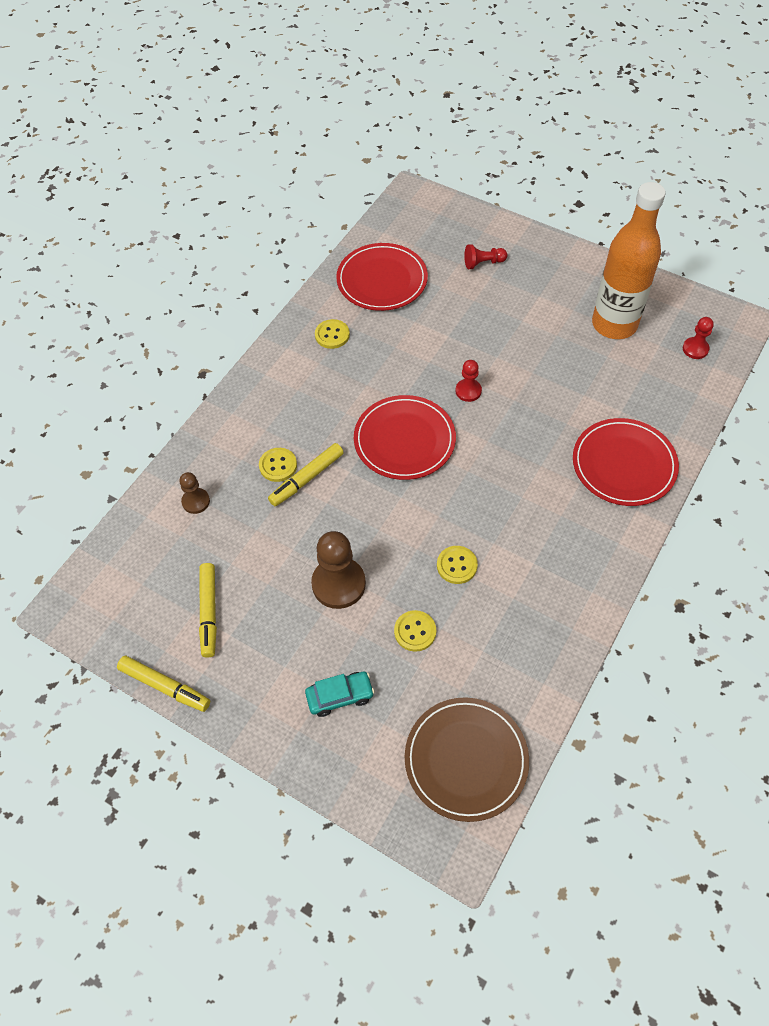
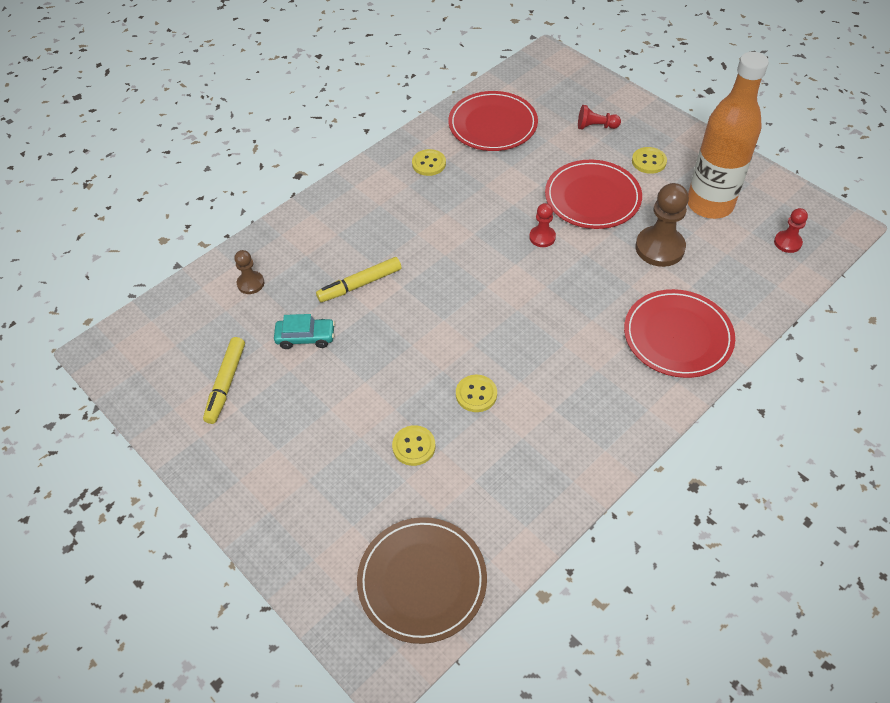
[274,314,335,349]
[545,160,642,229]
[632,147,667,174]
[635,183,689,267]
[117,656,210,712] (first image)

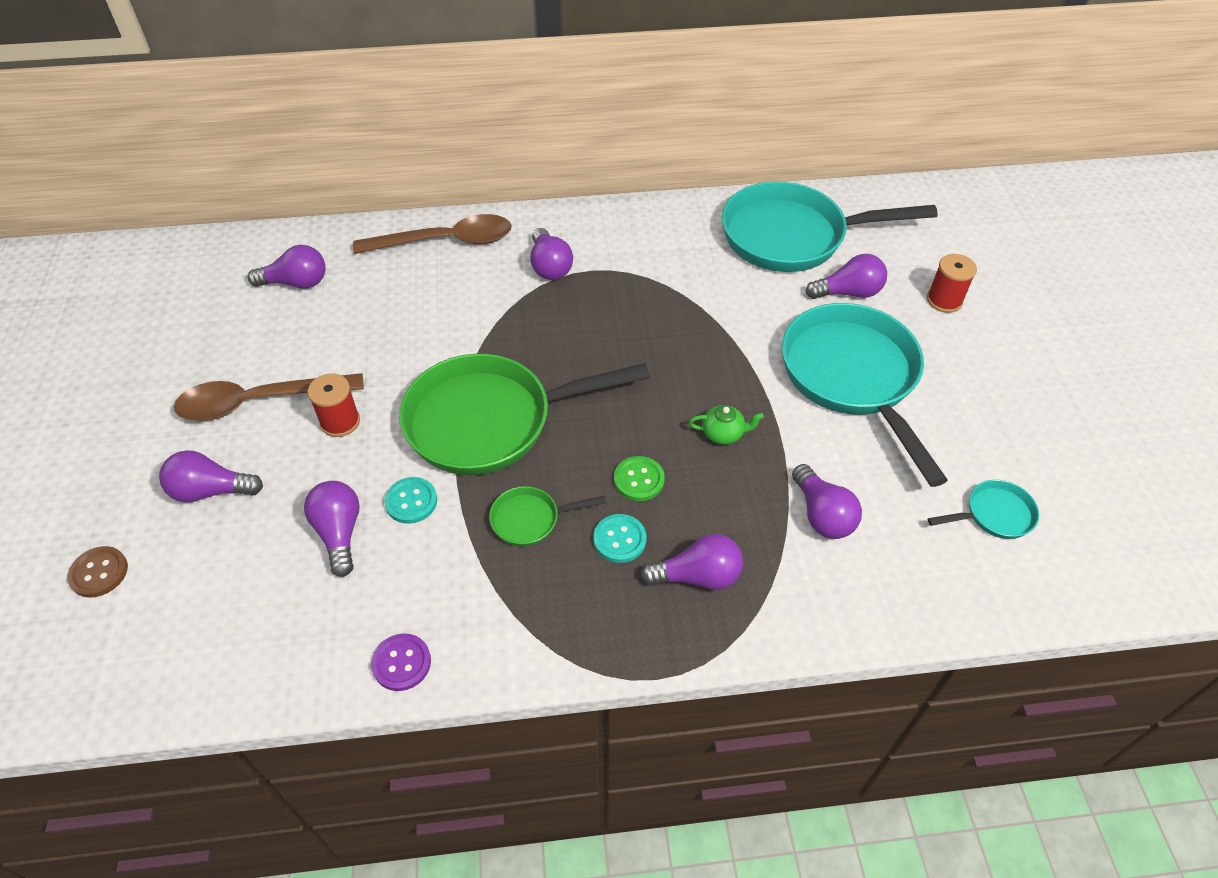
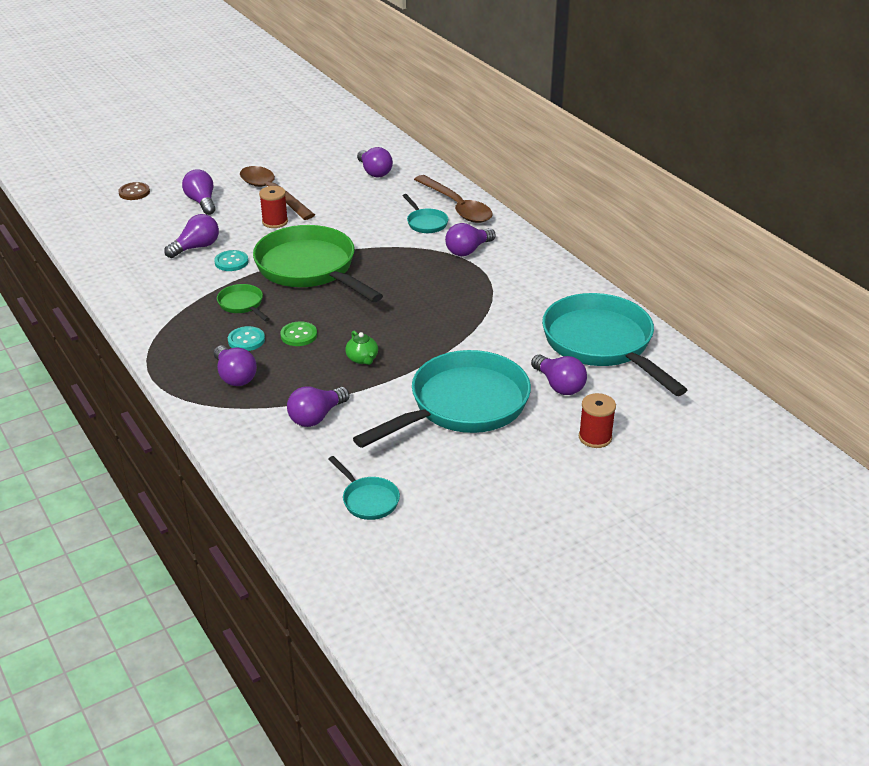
[403,194,448,233]
[371,633,431,691] (first image)

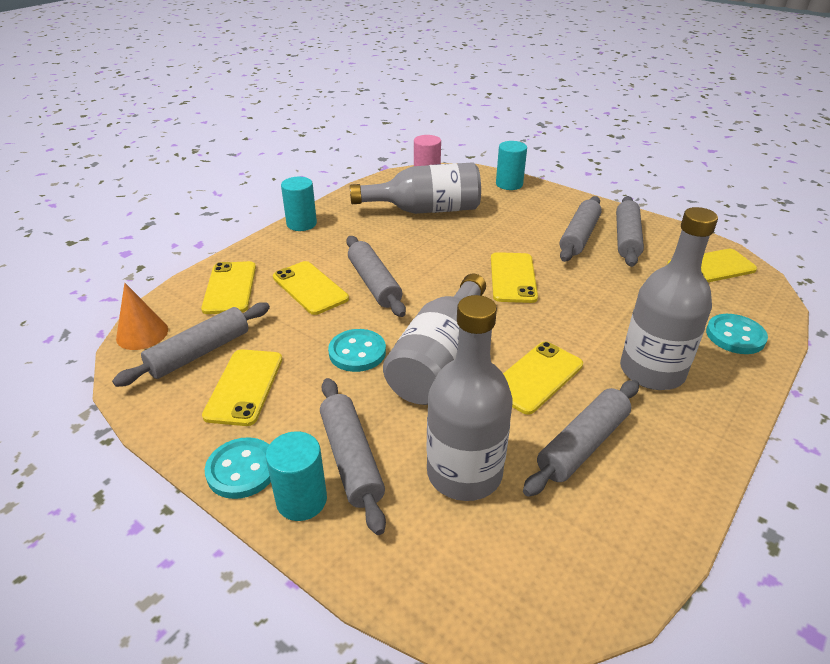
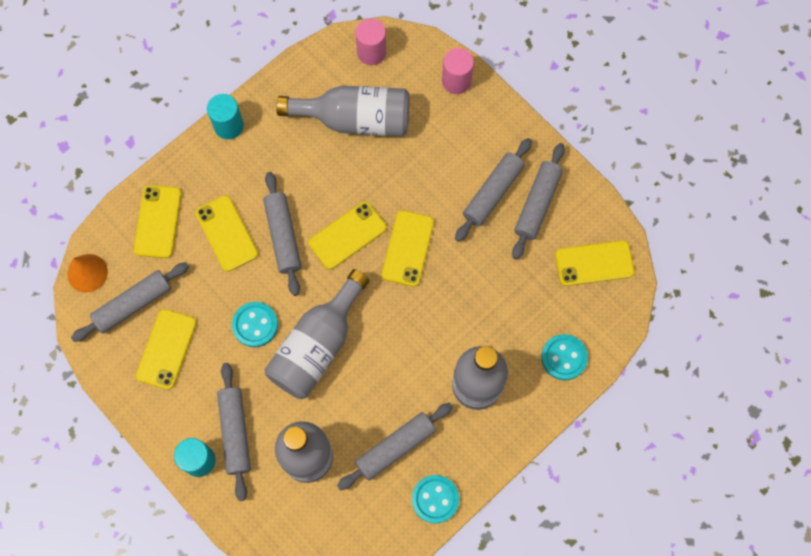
[309,201,387,269]
[412,475,459,524]
[442,48,474,94]

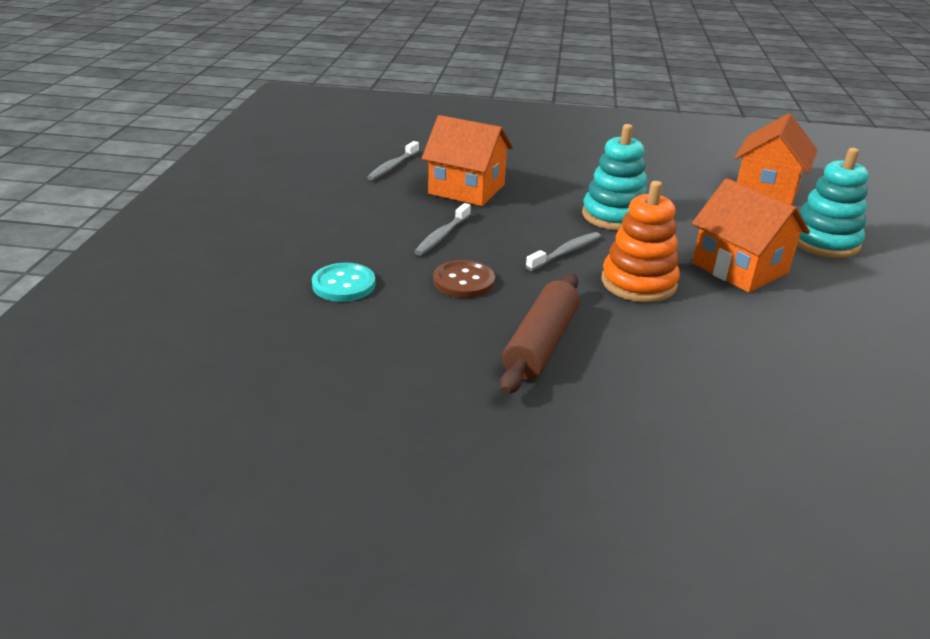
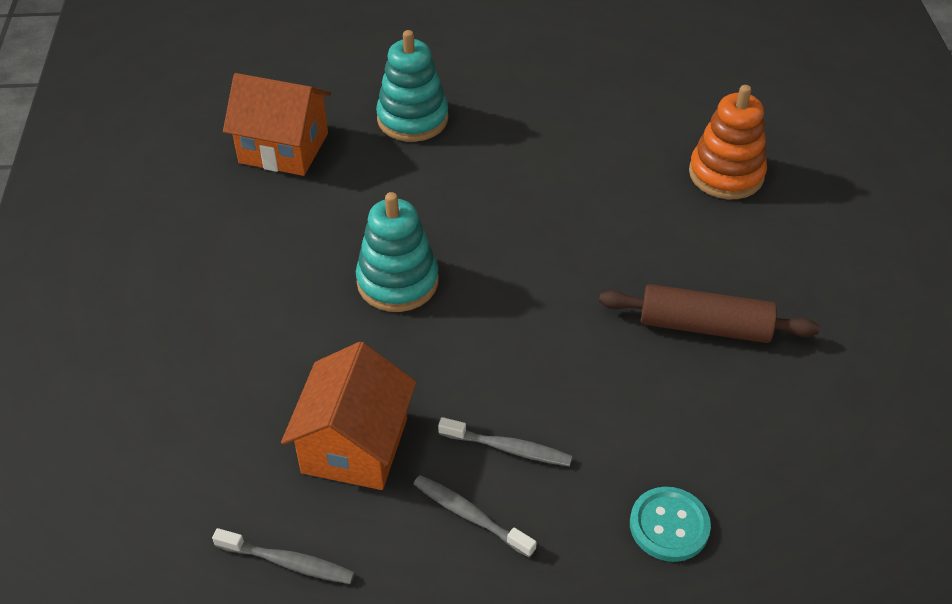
[413,475,537,558]
[689,85,767,199]
[433,260,495,298] (first image)
[692,178,810,293] (first image)

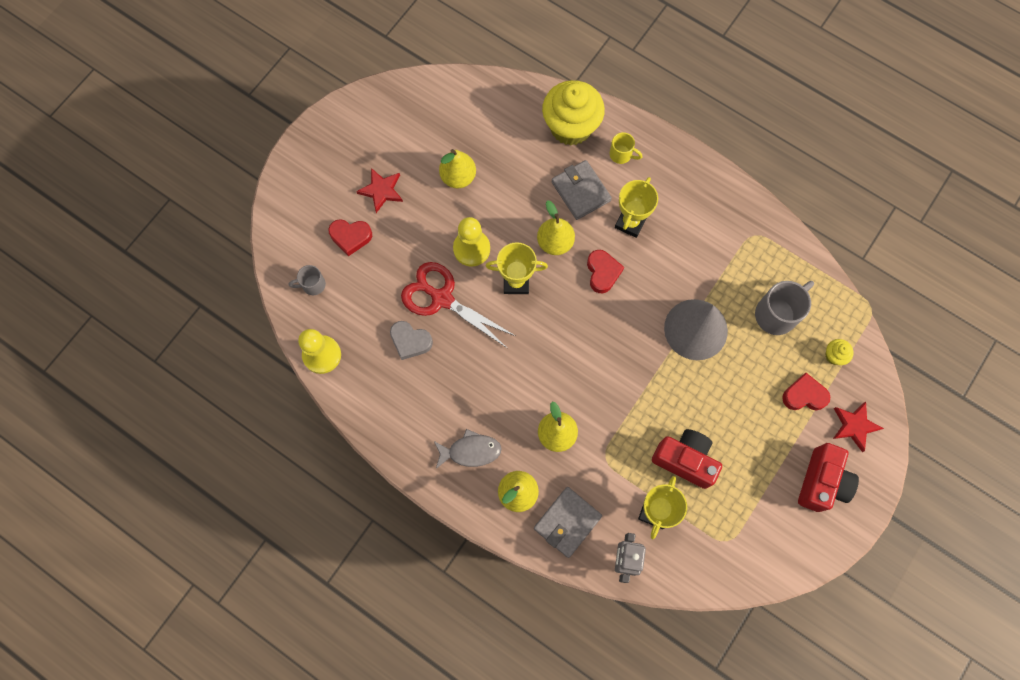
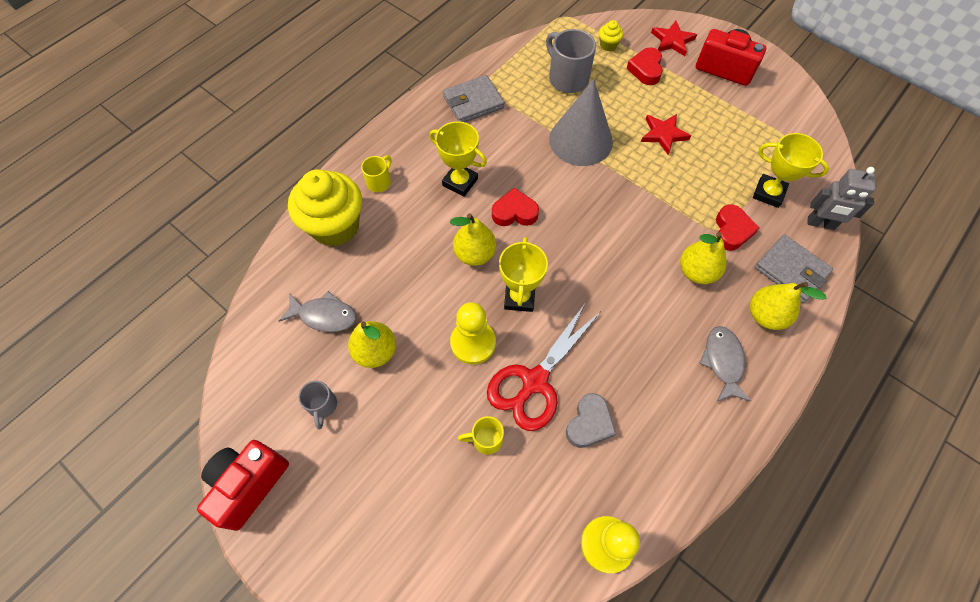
[197,440,289,531]
[279,291,356,332]
[298,381,337,429]
[443,75,504,122]
[458,416,504,454]
[641,114,691,154]
[716,205,759,251]

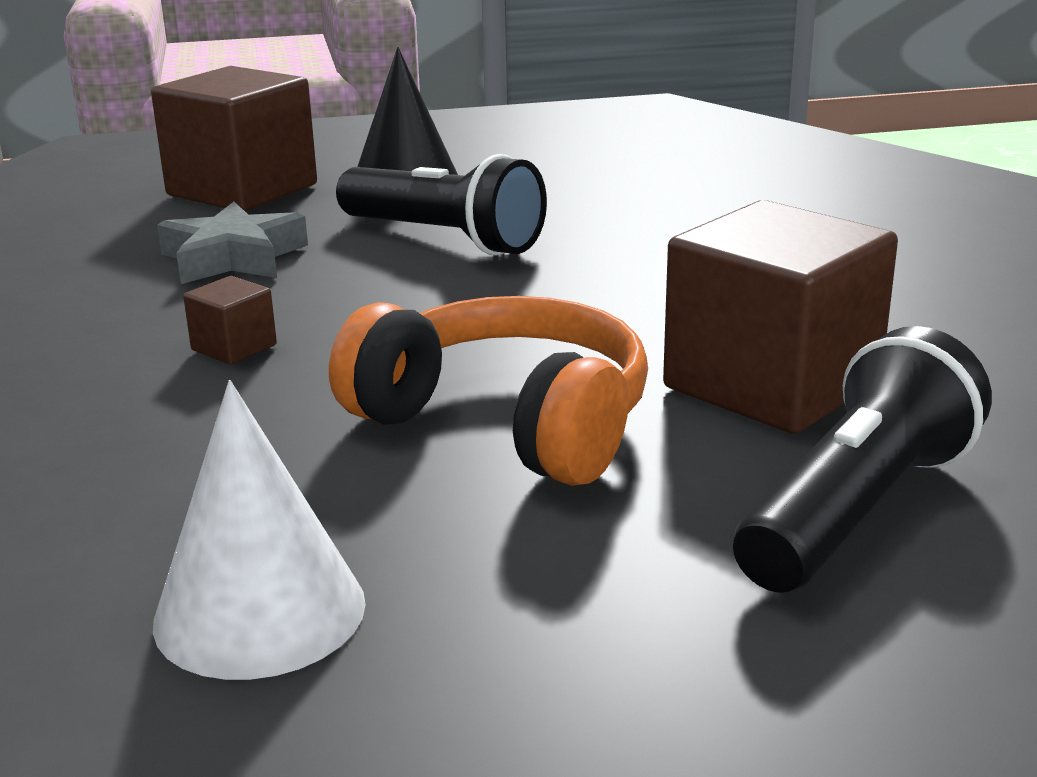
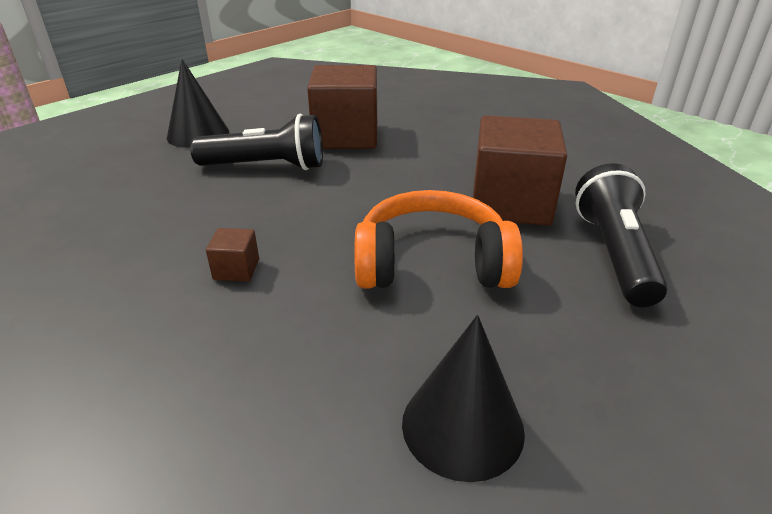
[307,65,377,149]
[402,315,525,482]
[157,202,308,284] (first image)

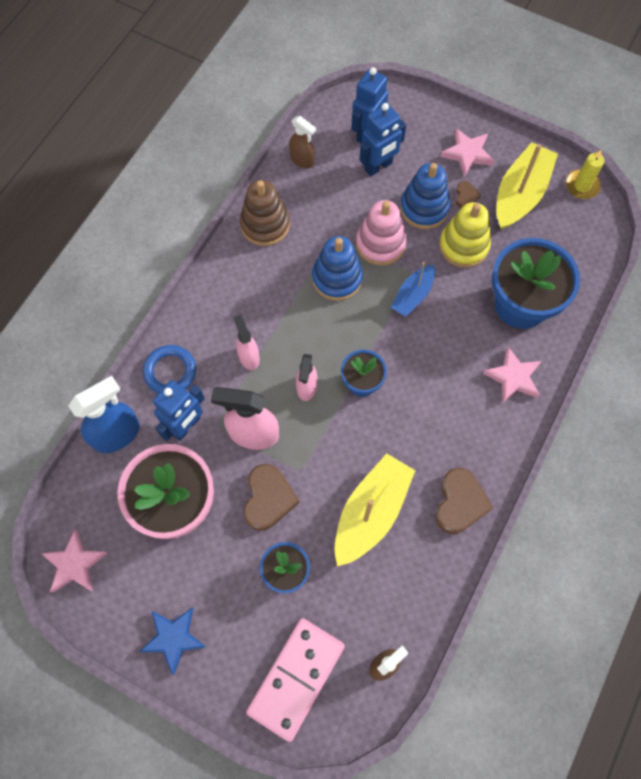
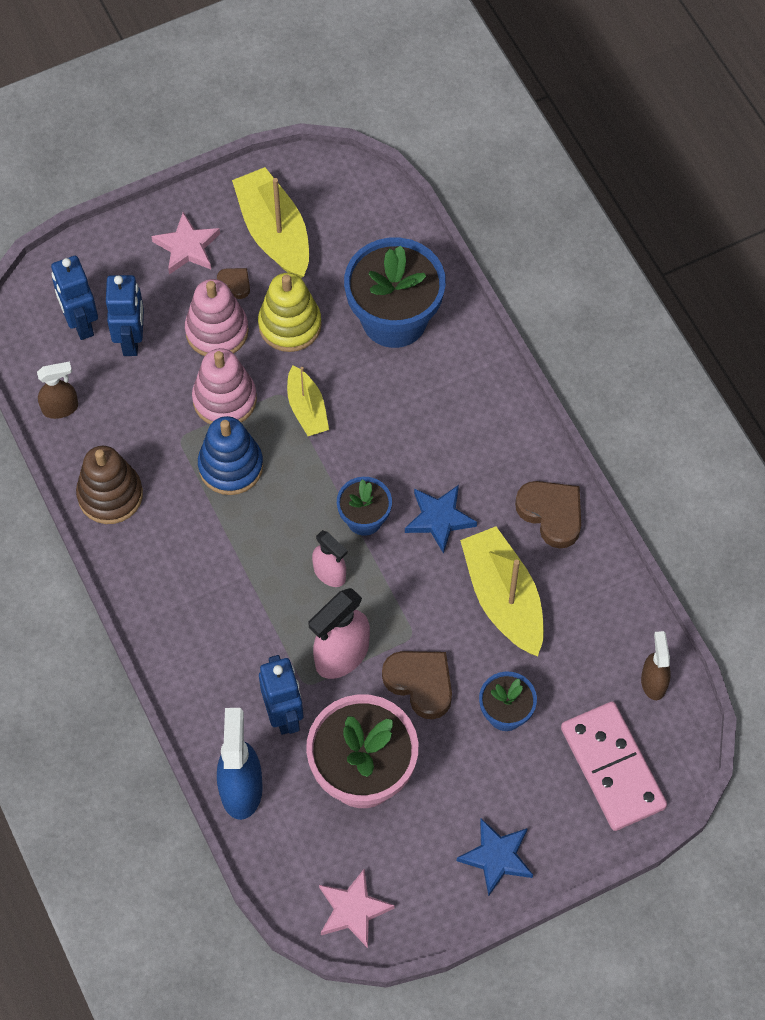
[185,279,249,356]
[287,365,329,436]
[405,485,477,554]
[143,345,196,393] (first image)
[233,315,260,370] (first image)
[483,347,541,403] (first image)
[566,149,605,199] (first image)

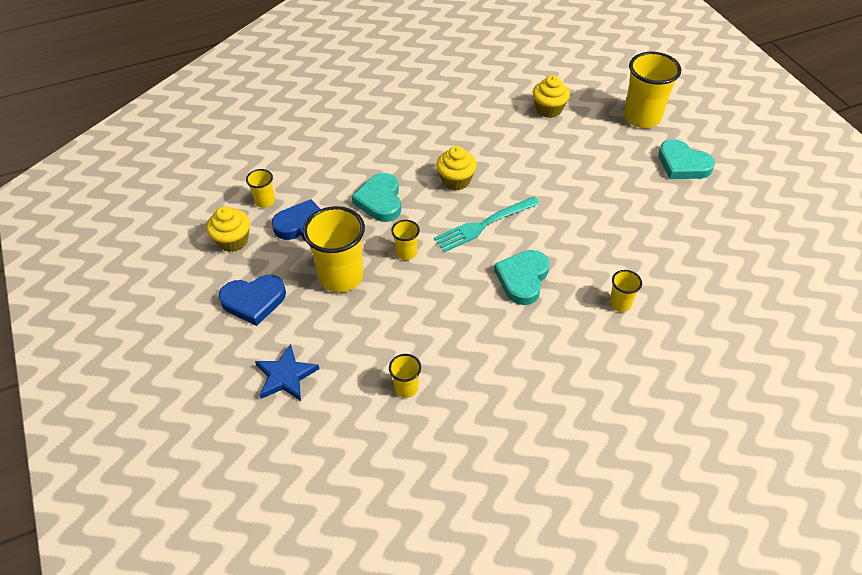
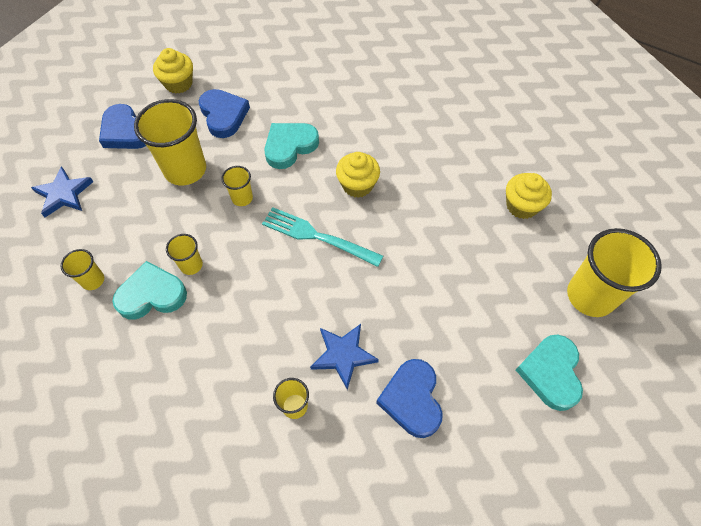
[112,261,187,319]
[166,234,203,275]
[310,324,379,390]
[376,359,443,438]

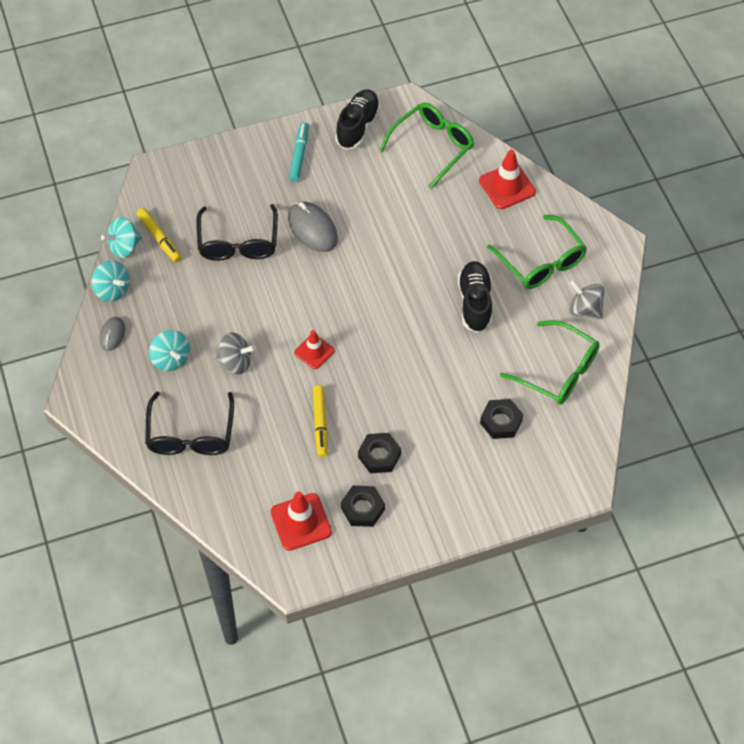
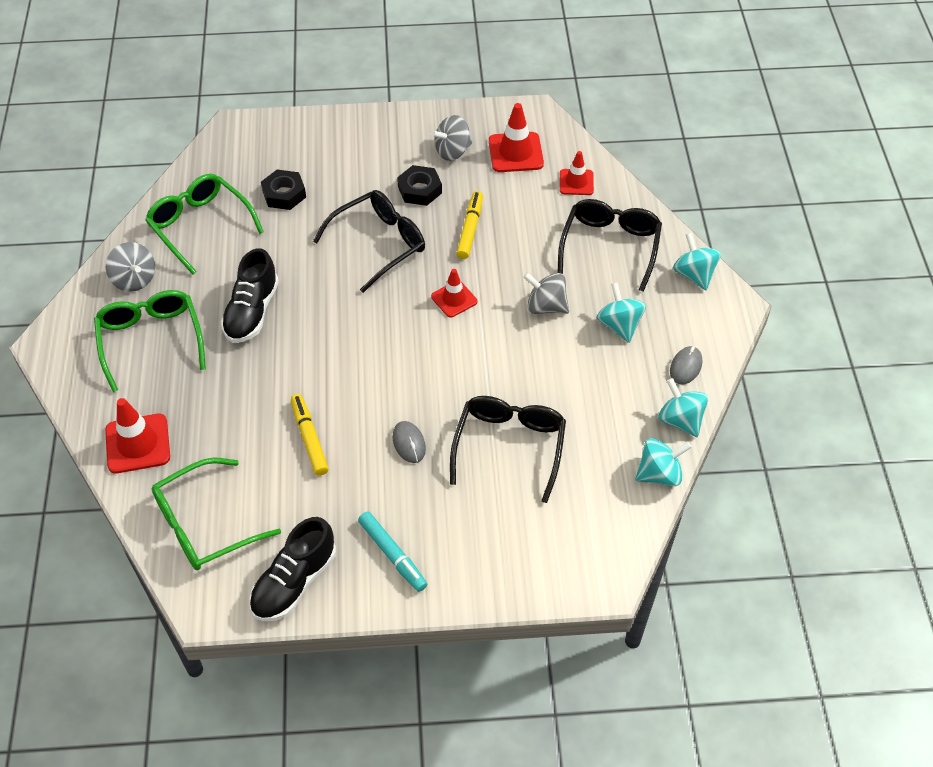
[291,394,329,476]
[313,190,425,293]
[358,511,427,592]
[393,421,426,463]
[431,115,472,161]
[560,151,594,195]
[673,233,721,290]

